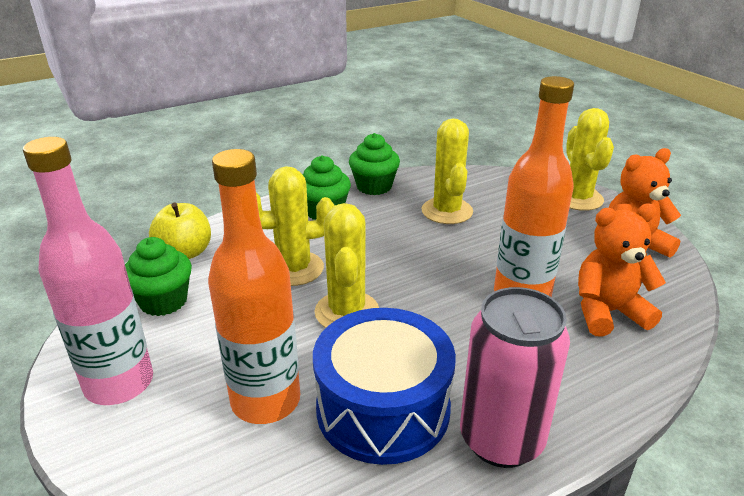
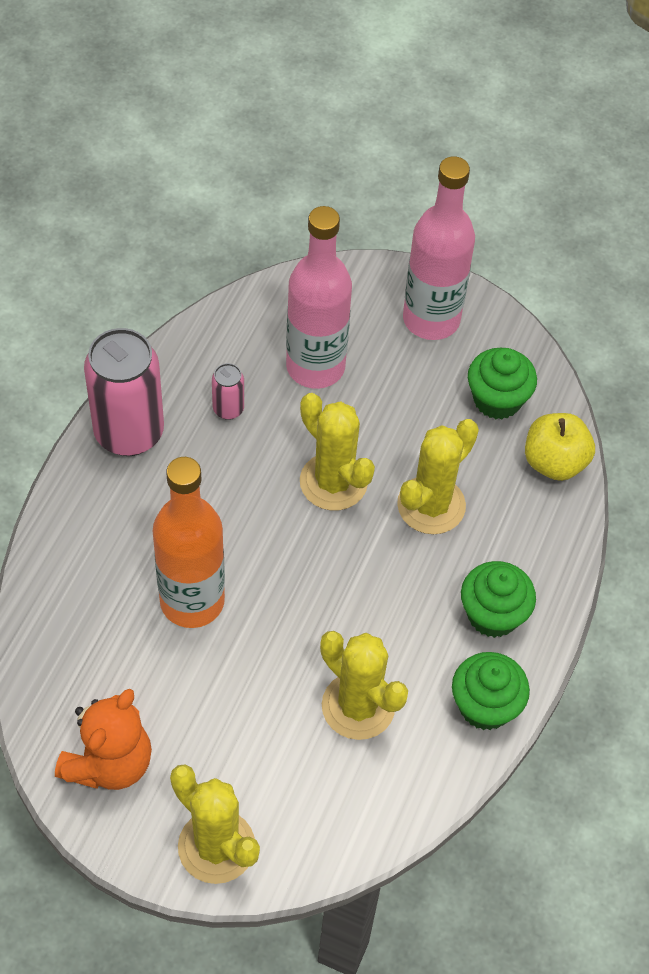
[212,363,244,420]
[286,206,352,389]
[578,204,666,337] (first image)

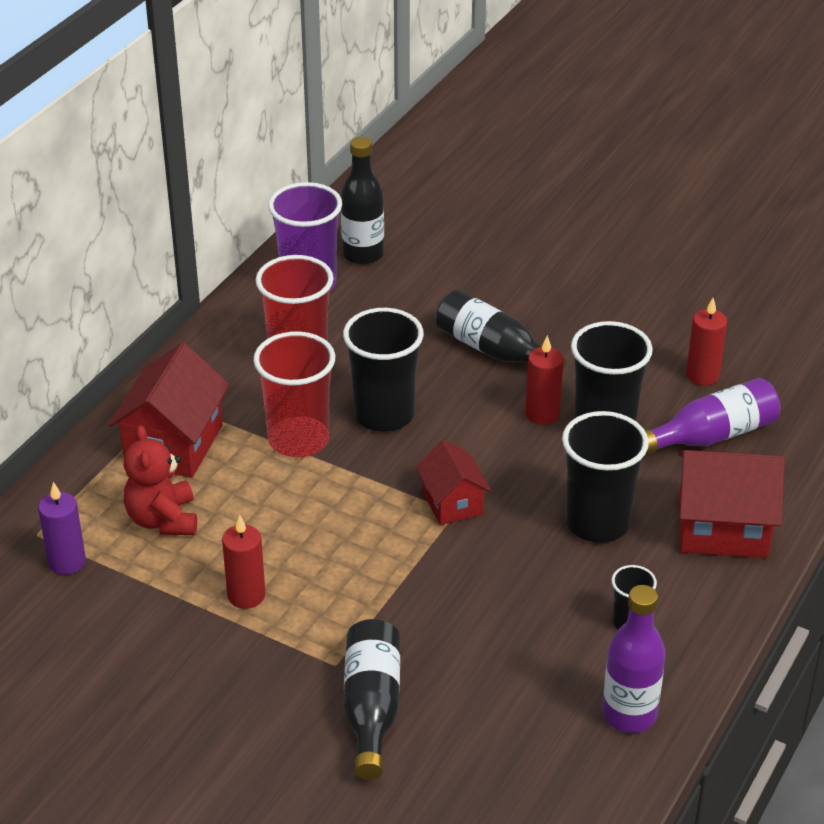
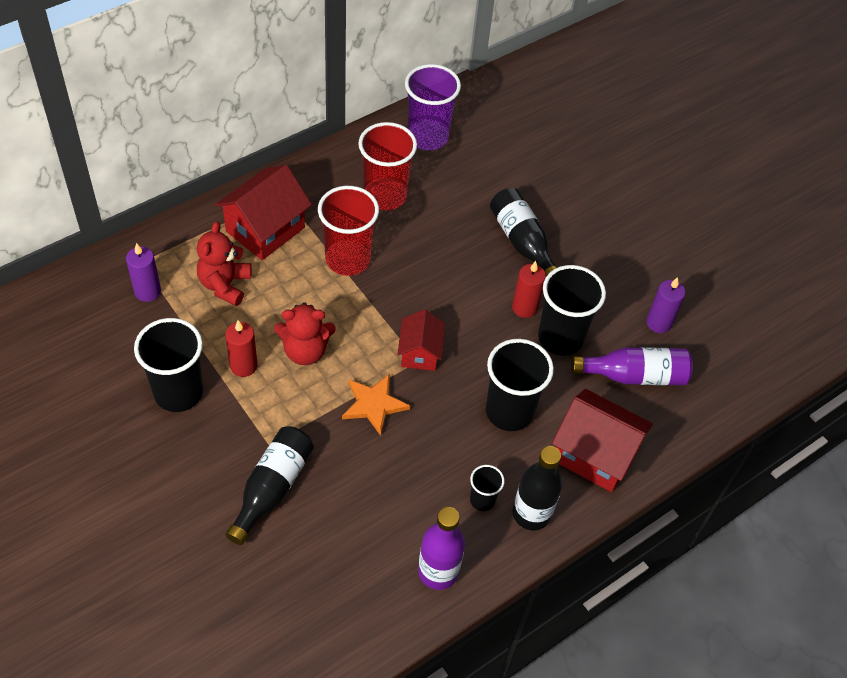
[134,318,203,412]
[274,302,336,365]
[342,374,410,436]
[513,446,562,530]
[646,277,686,333]

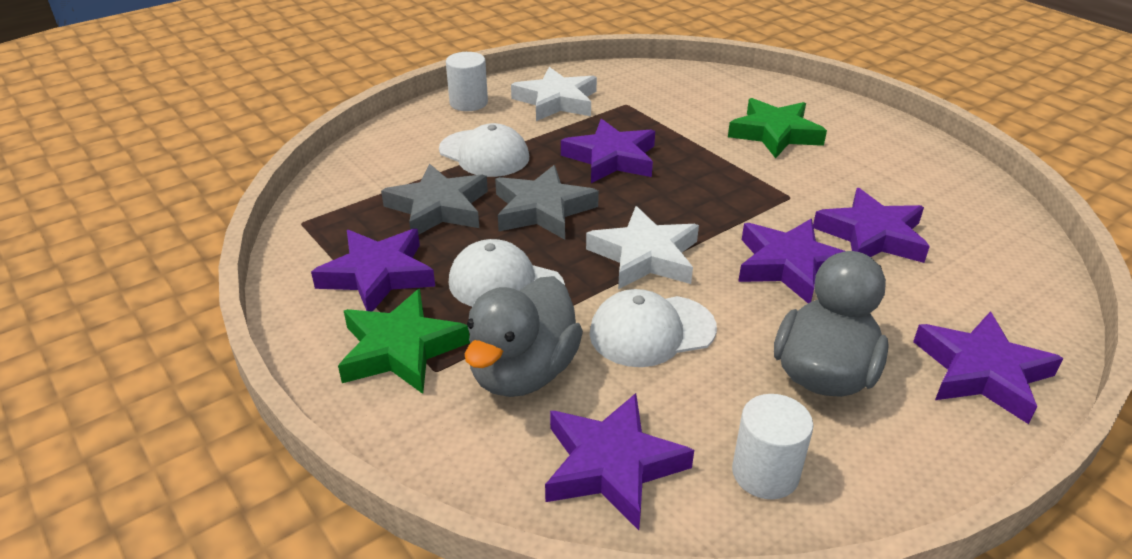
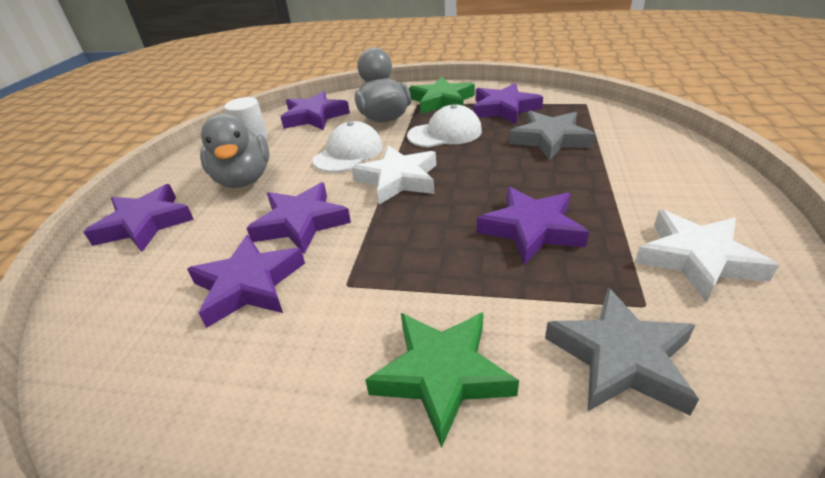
[545,287,699,415]
[439,123,529,177] (first image)
[446,52,488,111] (first image)

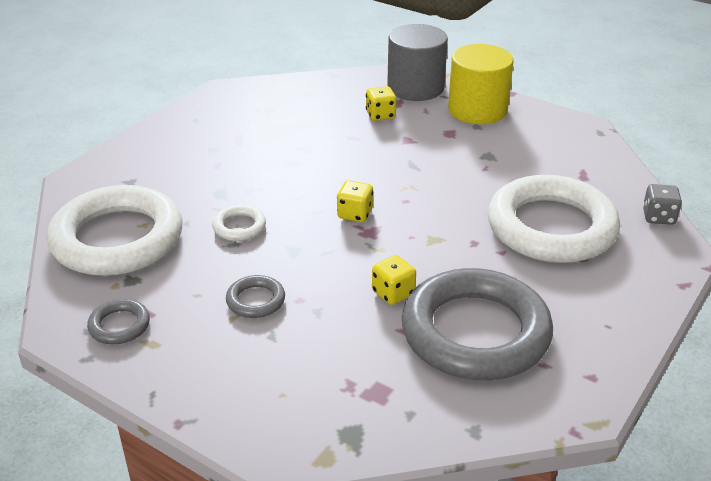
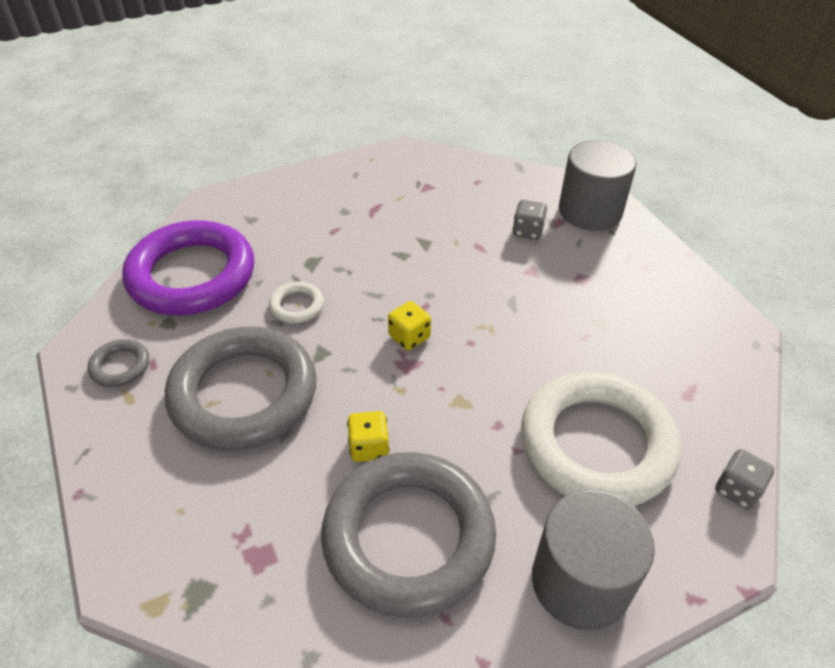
[122,220,254,315]
[165,326,317,451]
[512,200,547,240]
[532,490,655,631]
[448,44,513,124] (first image)

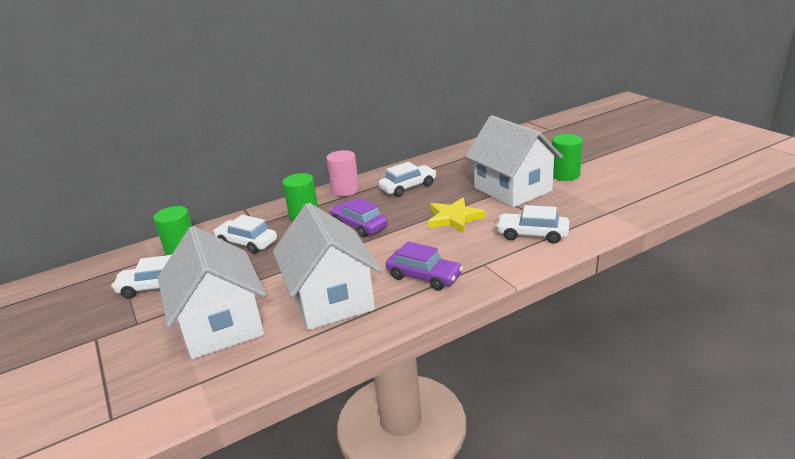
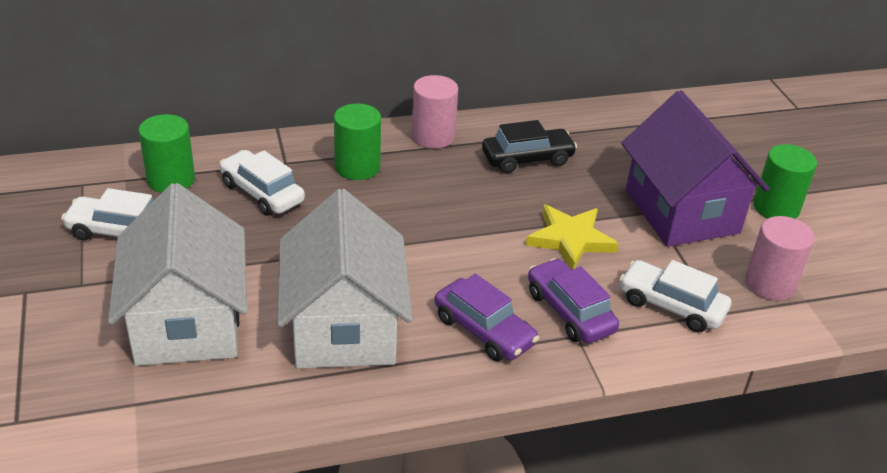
[482,120,577,173]
[528,258,619,343]
[621,91,769,247]
[745,216,814,301]

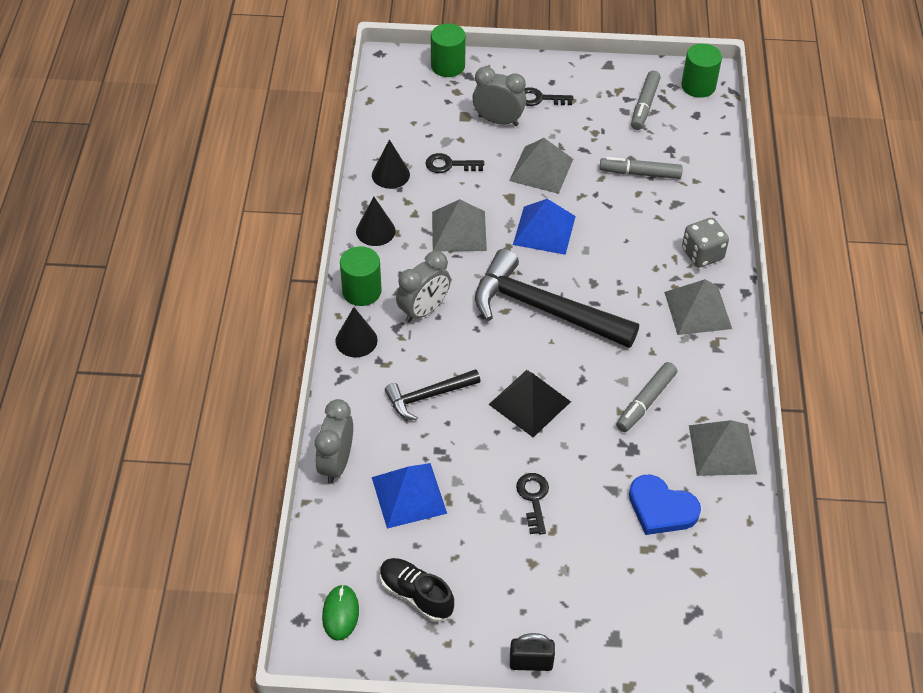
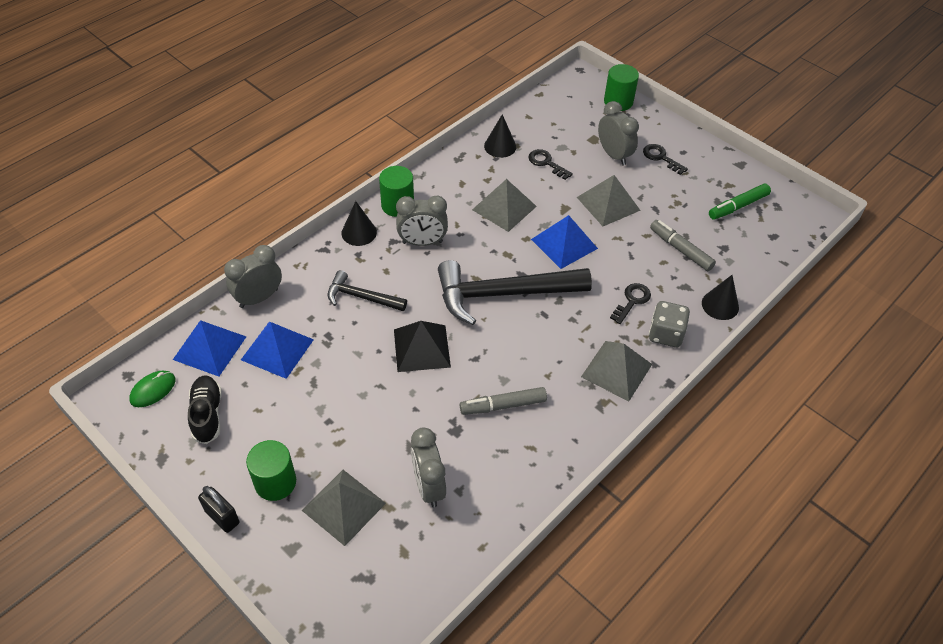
[173,320,246,377]
[246,440,296,501]
[301,470,386,546]
[411,428,446,507]
[438,260,592,325]
[610,283,651,324]
[702,275,739,320]
[709,183,771,220]

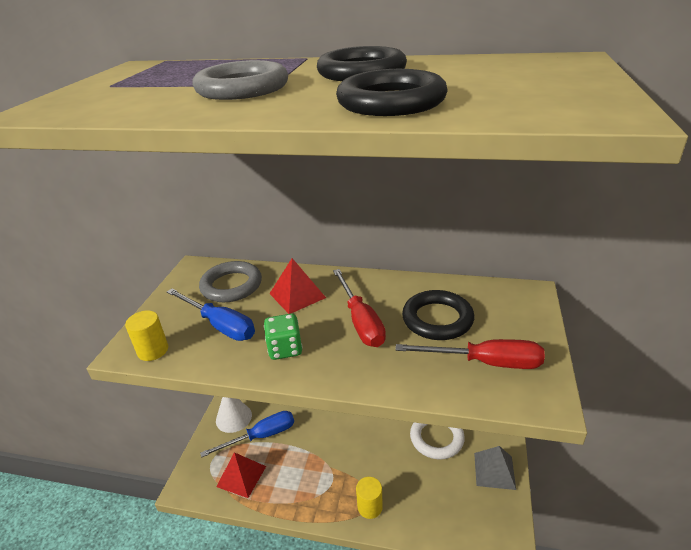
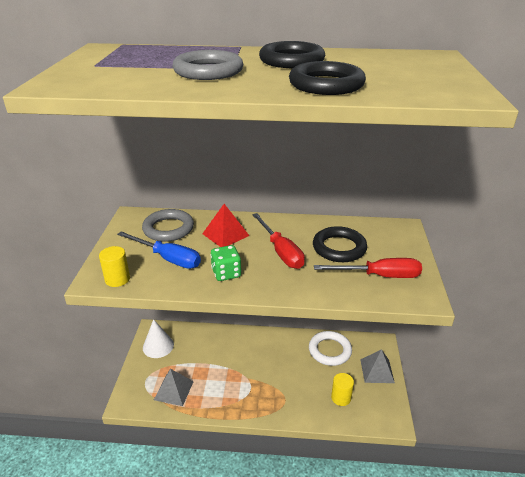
[154,369,194,406]
[331,373,354,406]
[200,411,294,458] (first image)

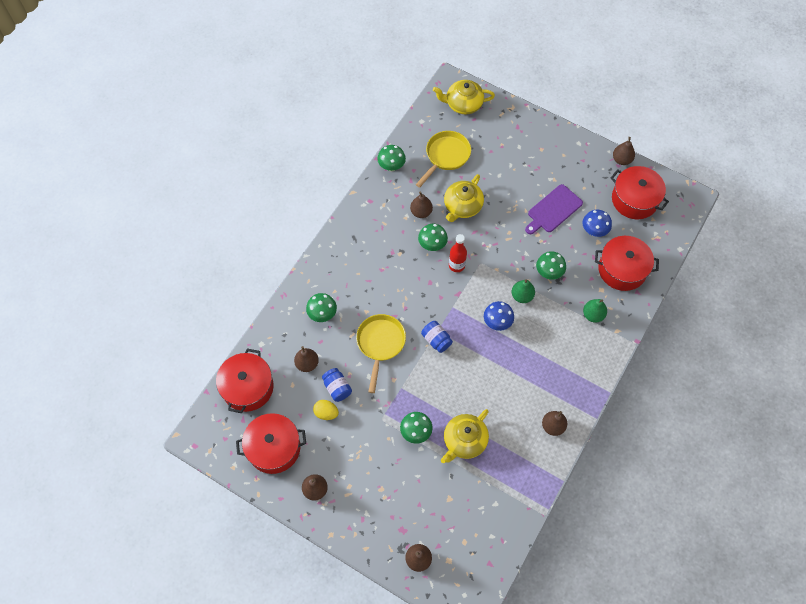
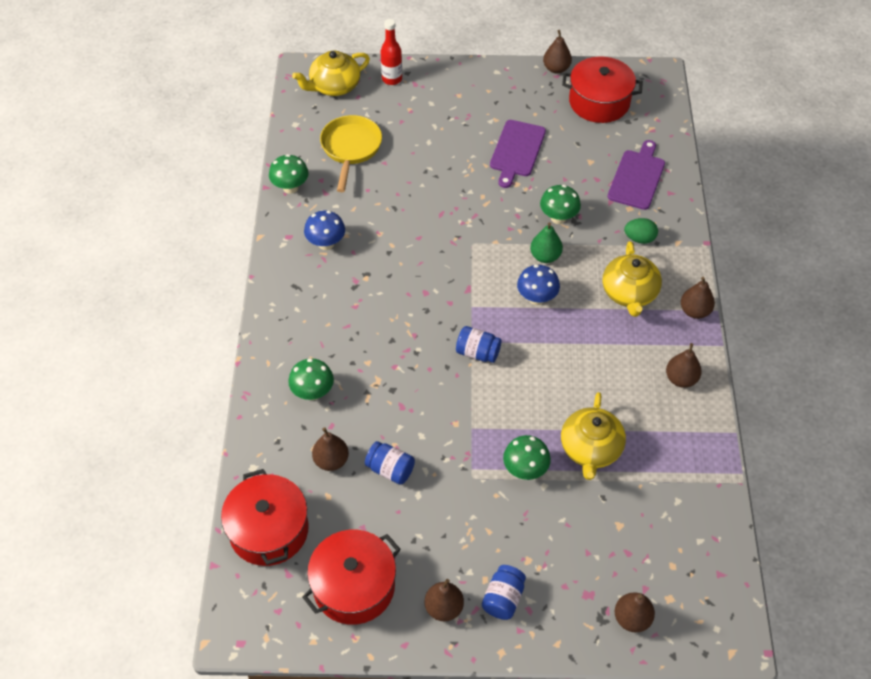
[304,211,345,250]
[381,19,402,85]
[482,565,526,620]
[603,241,662,317]
[607,140,665,210]
[624,218,658,244]
[681,277,715,319]
[313,400,339,420] (first image)
[356,314,406,393] (first image)
[418,224,448,251] (first image)

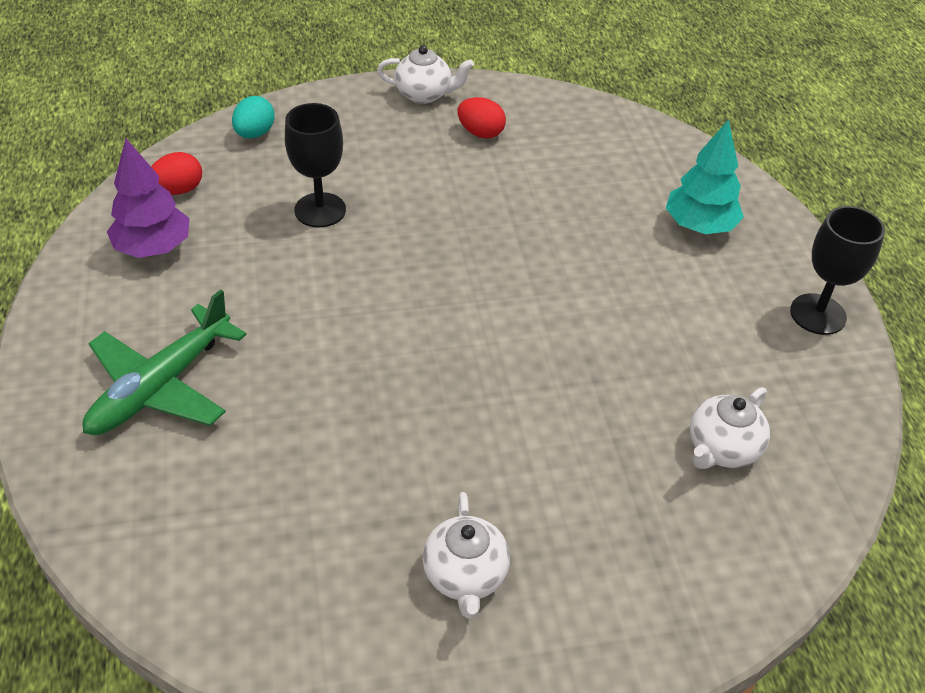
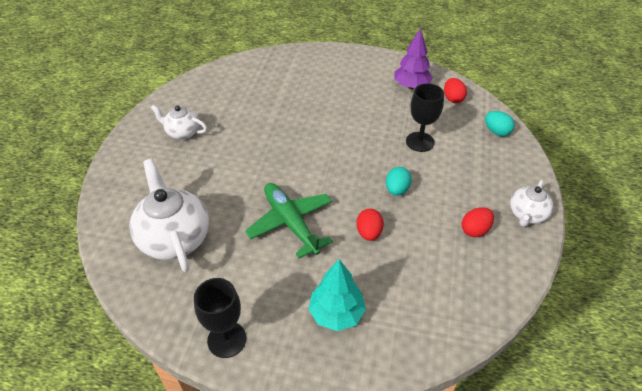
[129,159,209,272]
[245,183,333,258]
[356,209,384,241]
[386,167,412,196]

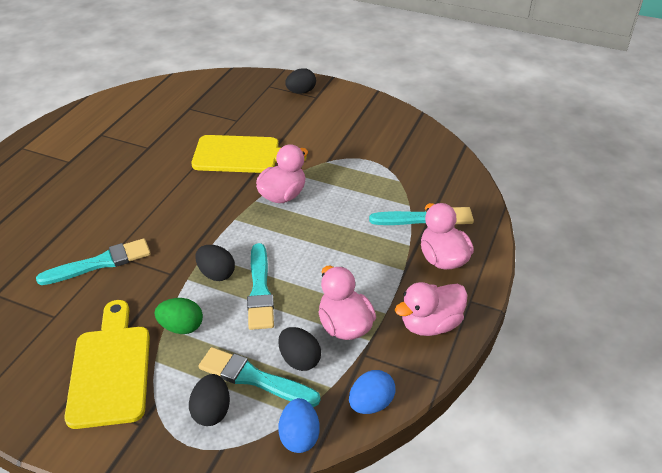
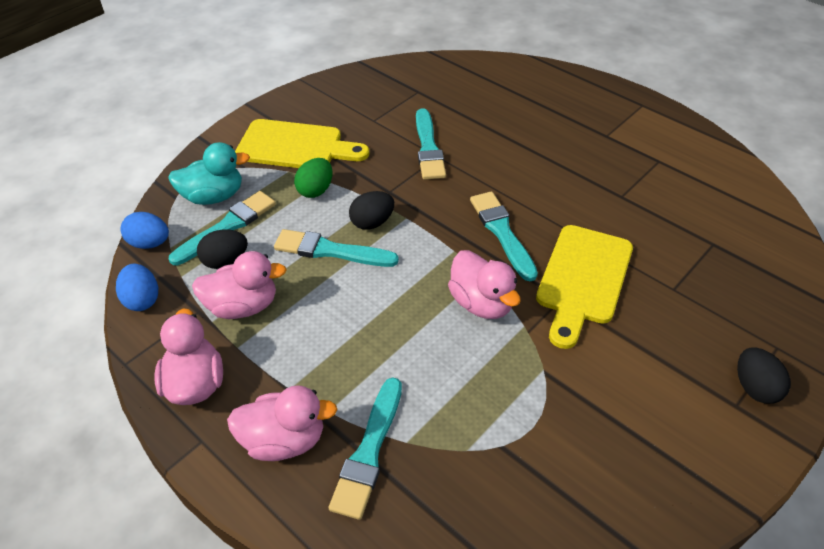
[168,142,250,205]
[470,191,538,281]

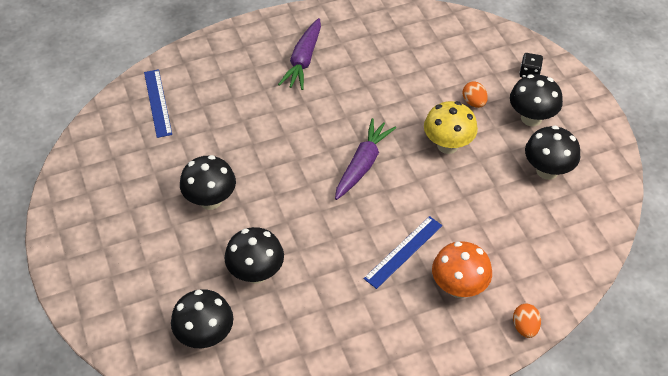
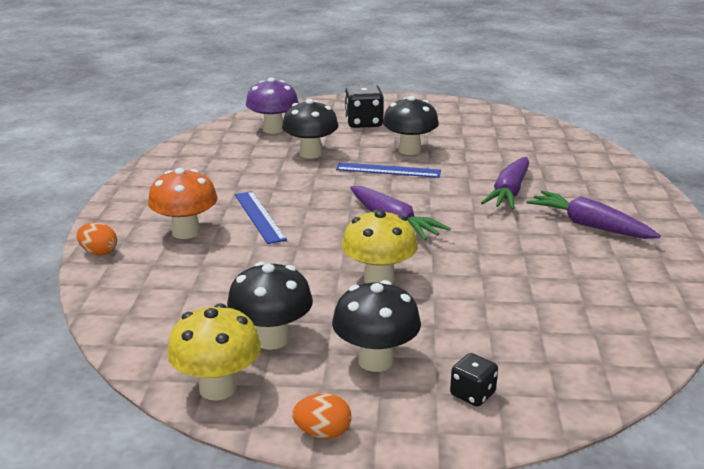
[167,303,261,400]
[246,77,299,134]
[292,393,352,439]
[336,162,441,178]
[345,85,384,128]
[481,157,529,210]

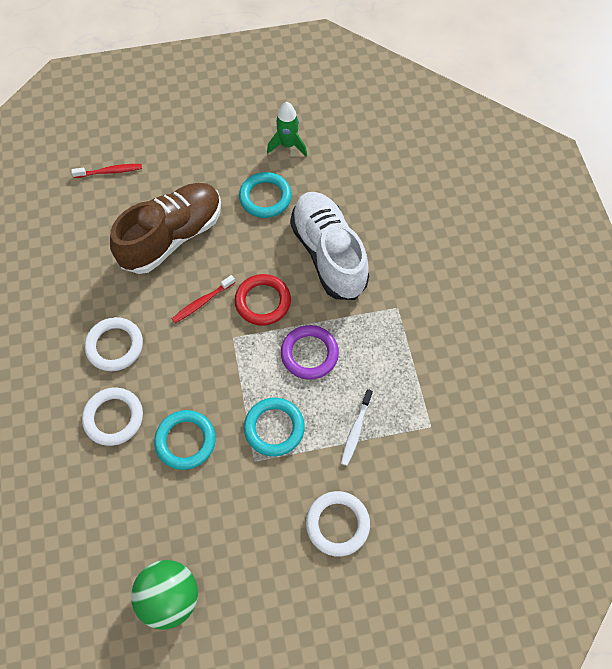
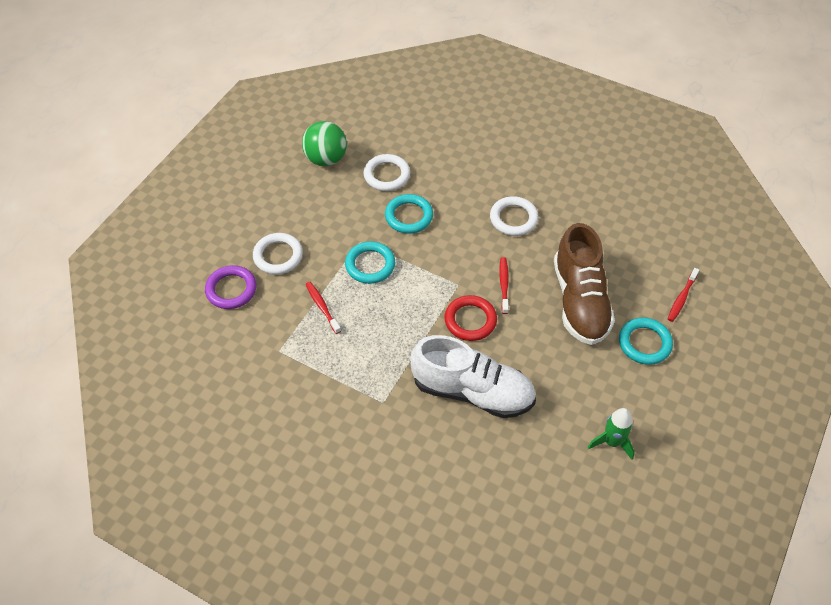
[205,265,257,309]
[305,282,341,334]
[363,154,410,191]
[619,317,673,365]

